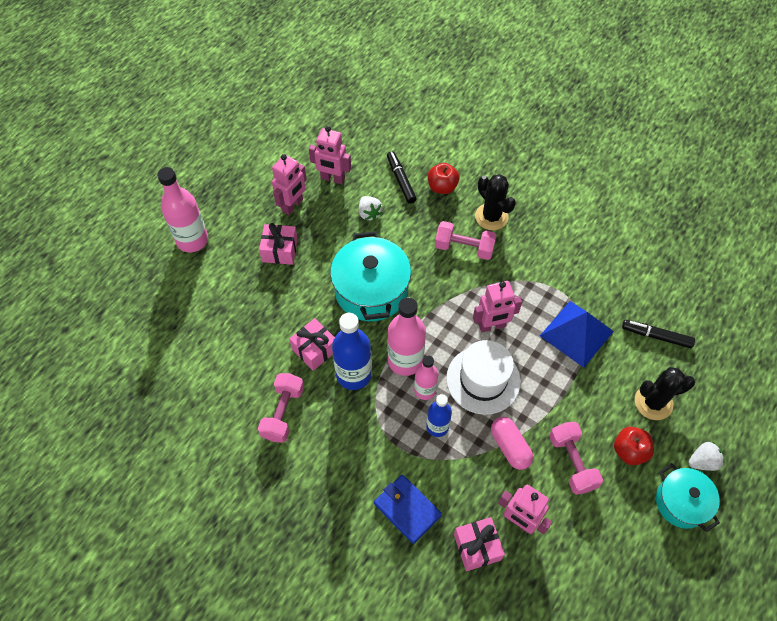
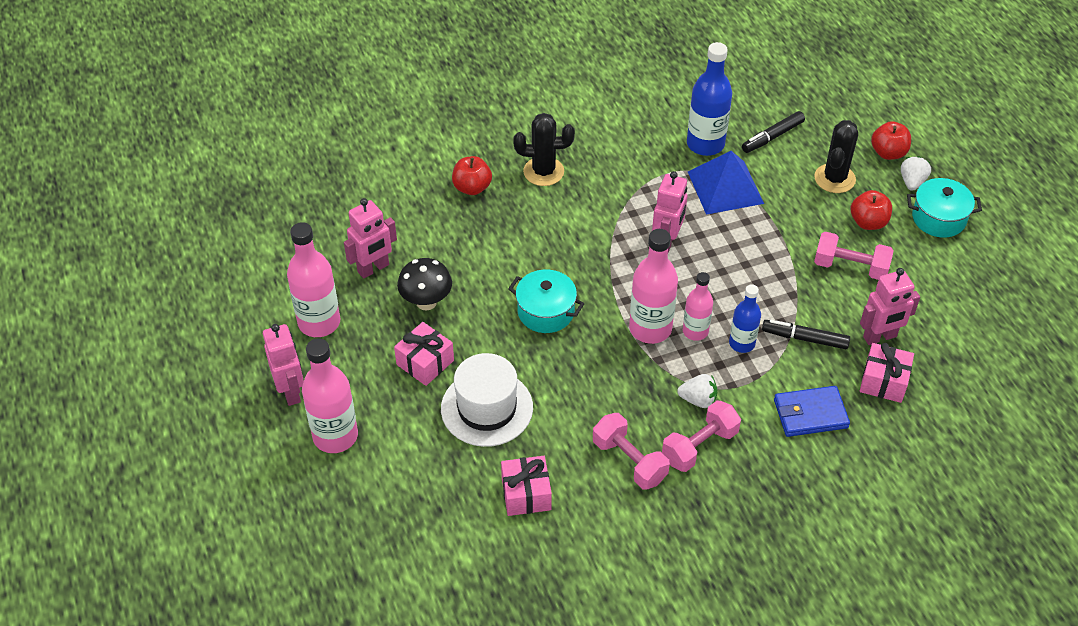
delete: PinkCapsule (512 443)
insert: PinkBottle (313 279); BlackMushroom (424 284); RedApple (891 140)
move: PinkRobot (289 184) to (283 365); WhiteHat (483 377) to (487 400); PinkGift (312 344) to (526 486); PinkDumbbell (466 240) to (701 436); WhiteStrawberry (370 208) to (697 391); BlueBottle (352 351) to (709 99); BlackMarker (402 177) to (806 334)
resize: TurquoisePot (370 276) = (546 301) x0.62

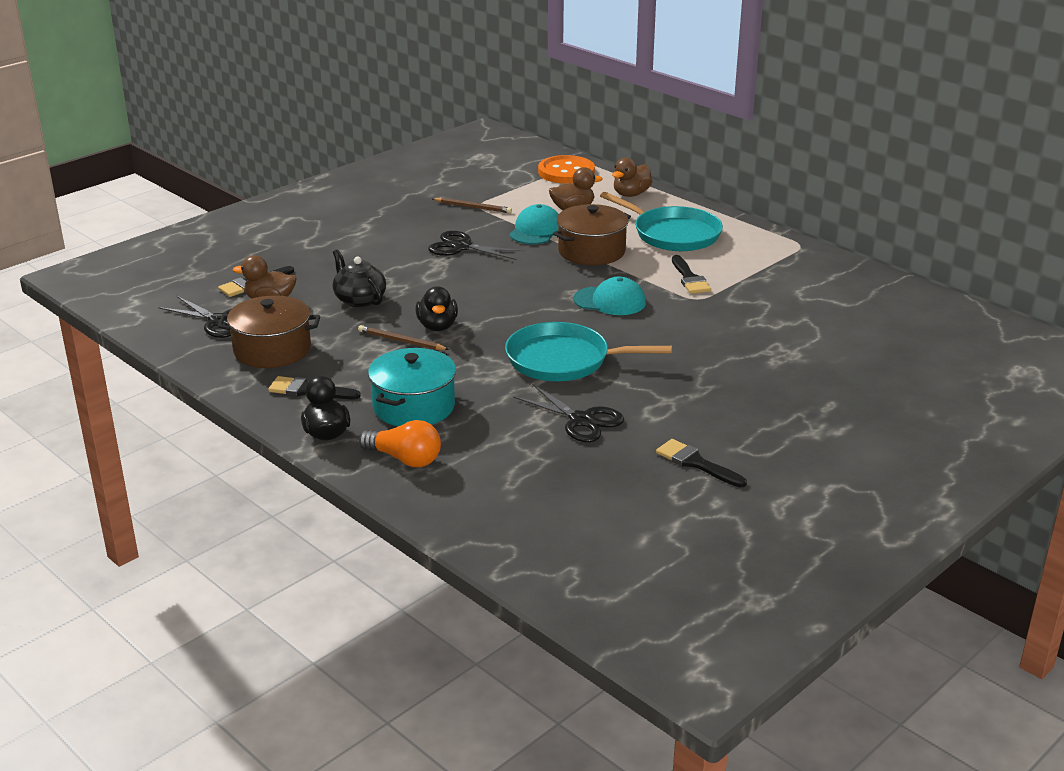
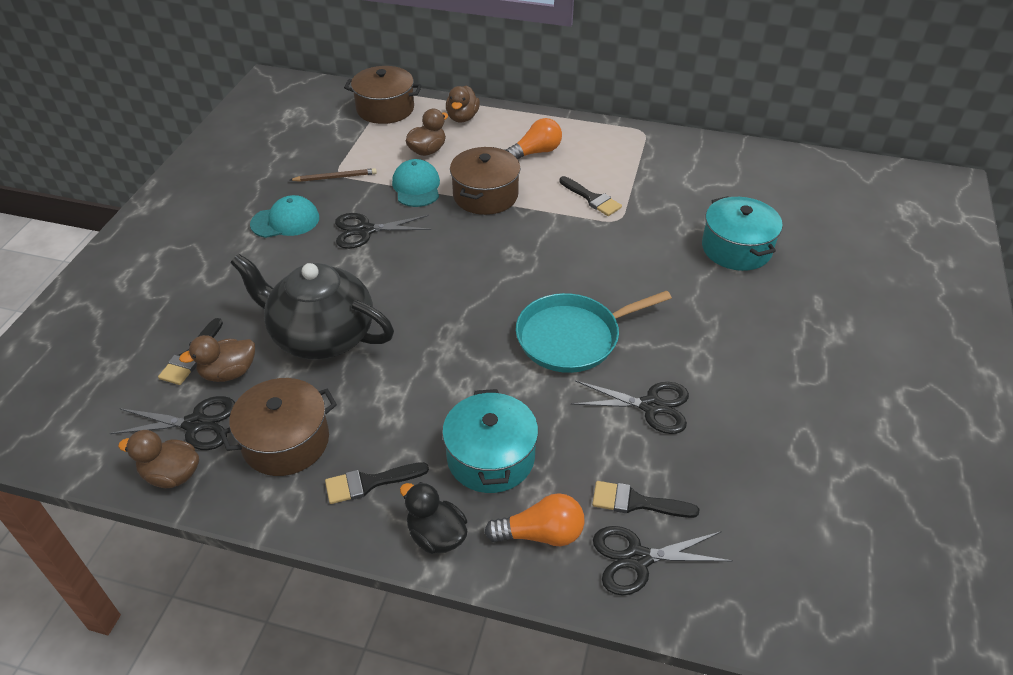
delete: BrownPencil (403 337); BlackDuck (437 308)
insert: BrownDuck (158 459); BlackScissors (663 561); TurquoisePot (742 233)
move: TurquoiseCap (609 296) to (284 216); BlackBrush (701 463) to (645 499)
replace: OrangeButton (566 169) to BrownPot (383 95); TurquoisePan (661 221) to OrangeLightBulb (533 138)
resize: BlackTeapot (359 279) = (312 307) x1.83

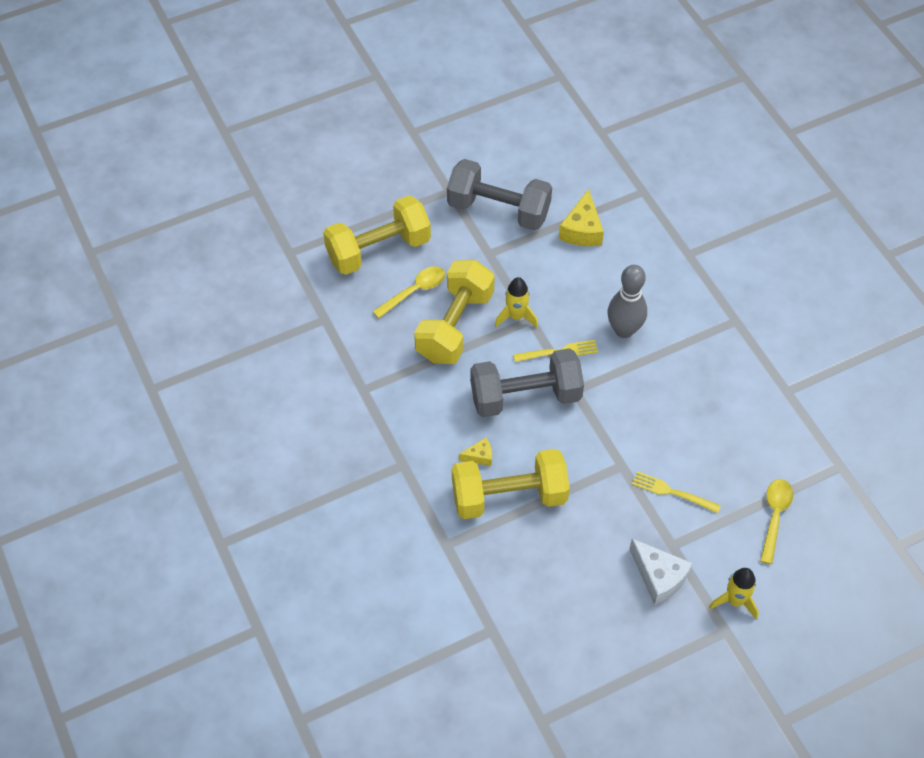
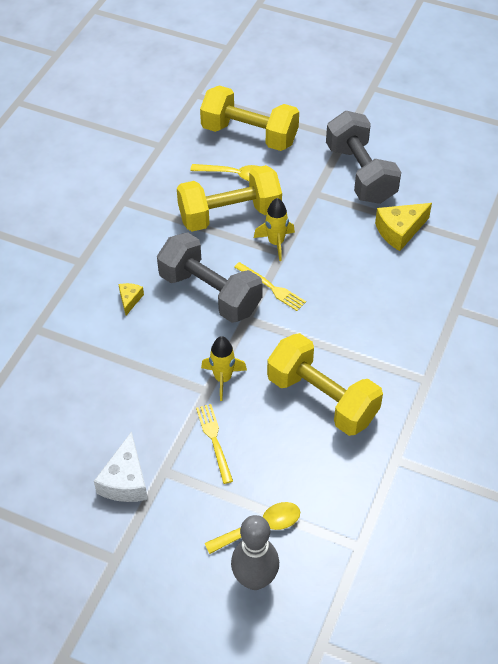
move: YellowRocket (734 593) to (224 368); GreyBowlingPin (627 301) to (255 552); YellowDumbbell (511 484) to (325 384)
rotate: YellowCheese (475 452) = (131 299) 120 degrees counterclockwise

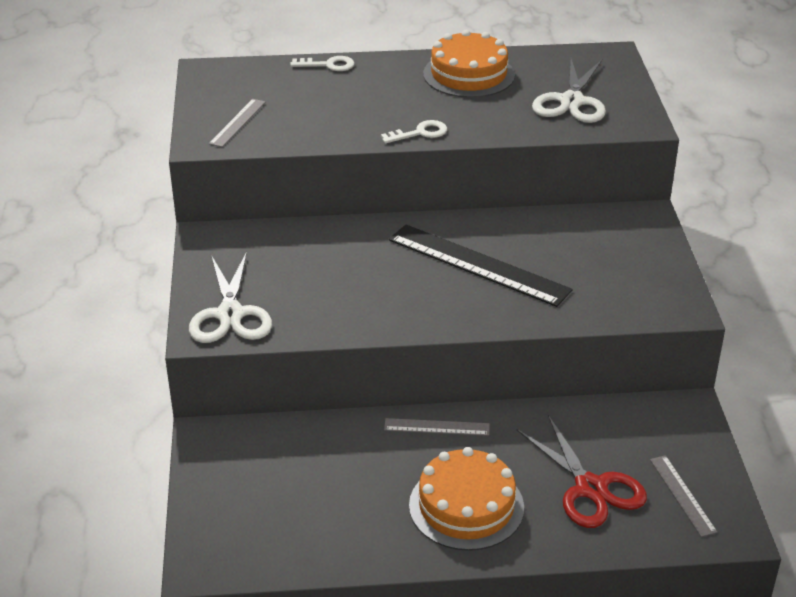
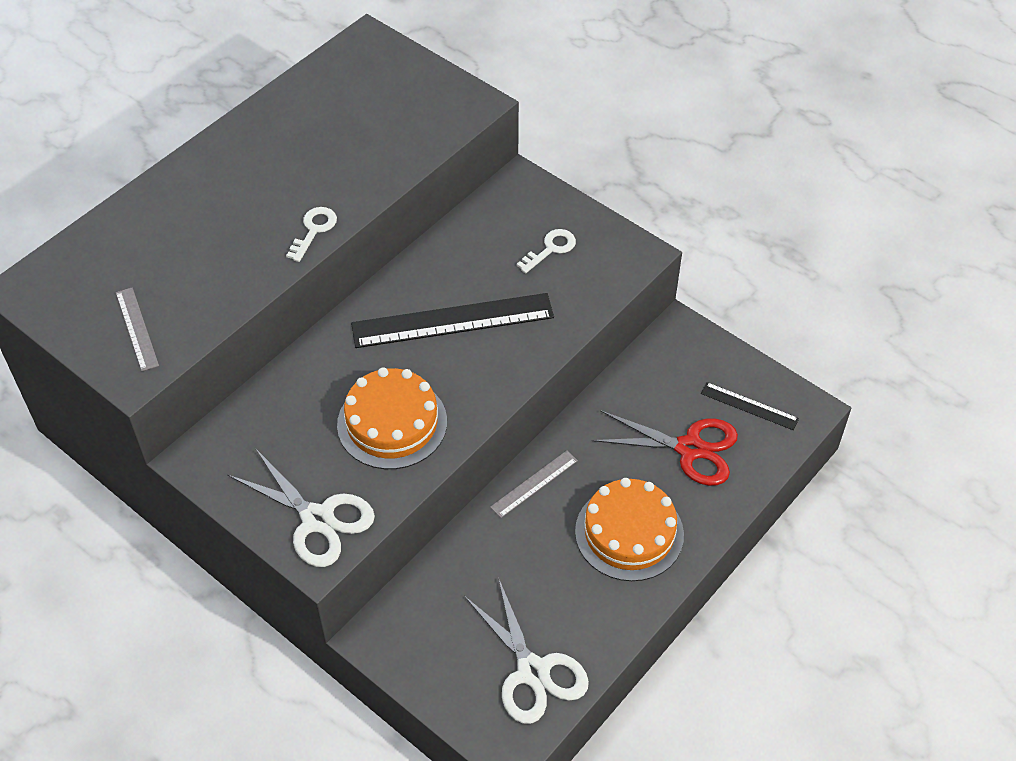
move: OrangeCake (469 64) to (392 418); WhiteScissors (569 91) to (526 650); WhiteKey (322 63) to (546 251)
recolor: GreyRuler (684 496) to BlackRuler (750 406)

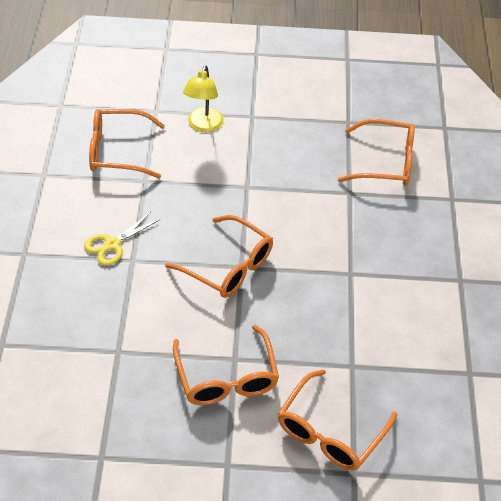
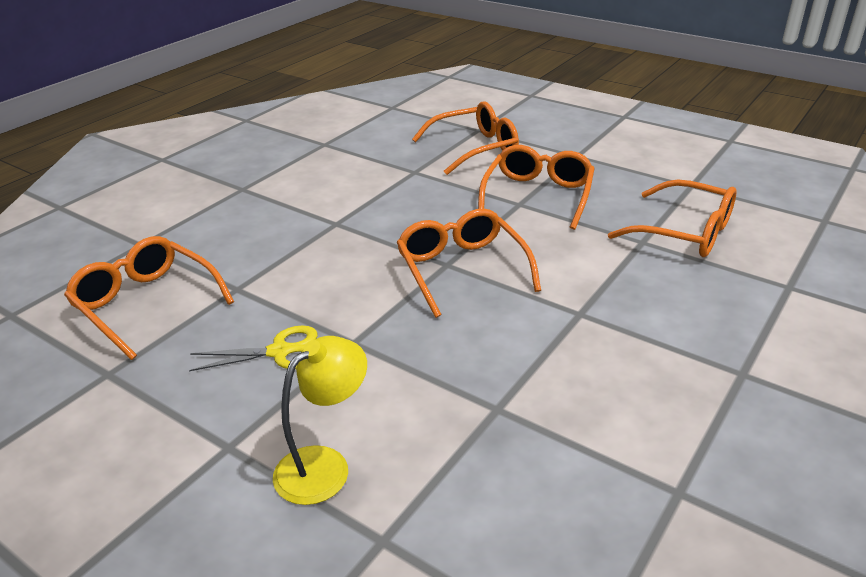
move: YellowScissors (122 239) to (253 348); OrangeGlasses (127 143) to (672 218)

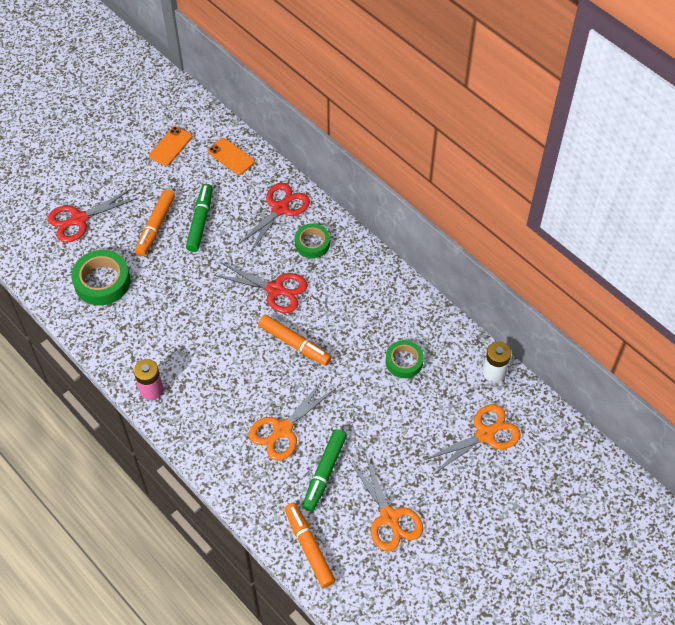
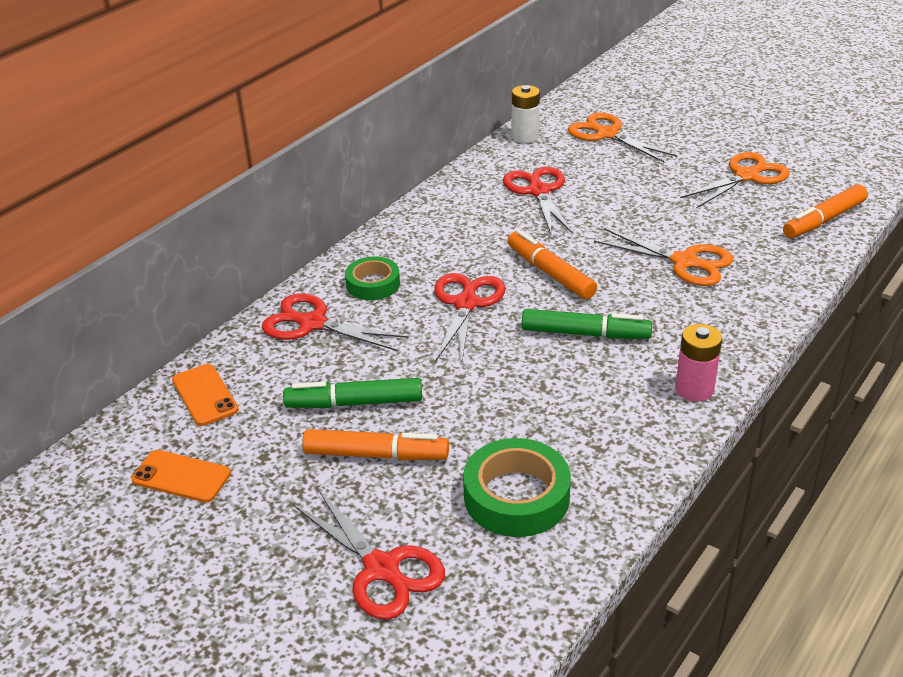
move: GreenMarker (324 470) to (587 324)
replace: GreenTape (405 359) to RedScissors (538 200)
rotate: OrangePhone (231 156) = (205 395) 60 degrees counterclockwise; OrangeMarker (295 340) = (552 264) 60 degrees counterclockwise

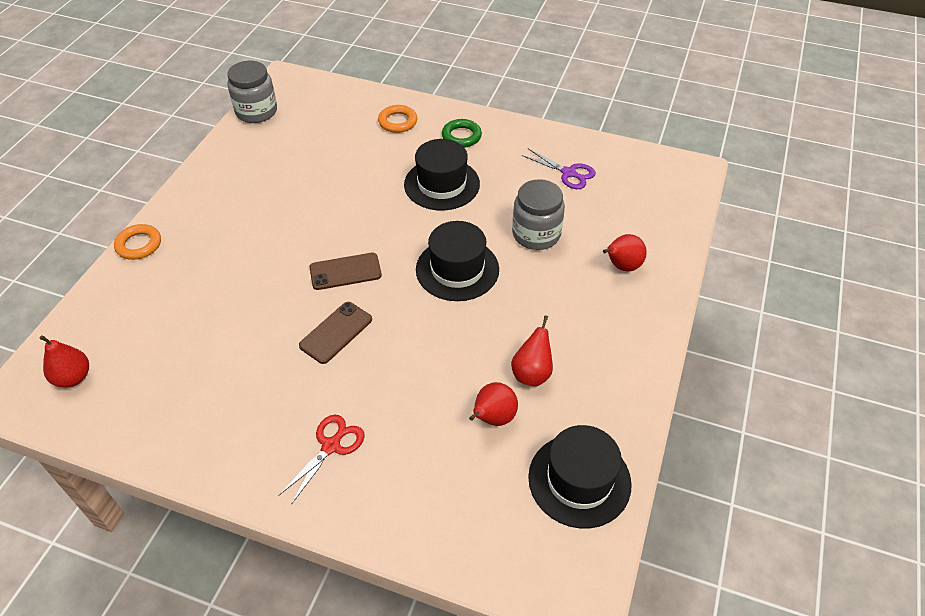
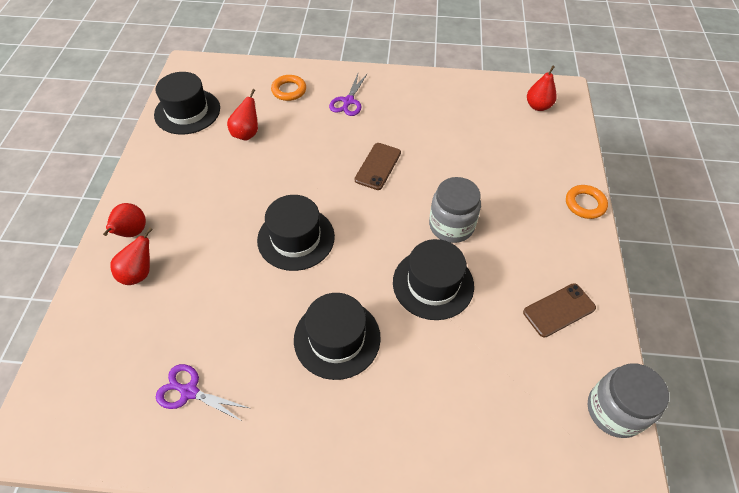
delete: GreenRing (462 133)
insert: BlackHat (433 279)
move: RedPear (532 350) to (124 220); OrangeRing (397 119) to (288 88); GreyJar (538 214) to (455 210); BrownPhone (345 271) to (559 310)
recolor: RedScissors (321 460) to PurpleScissors (348 95)

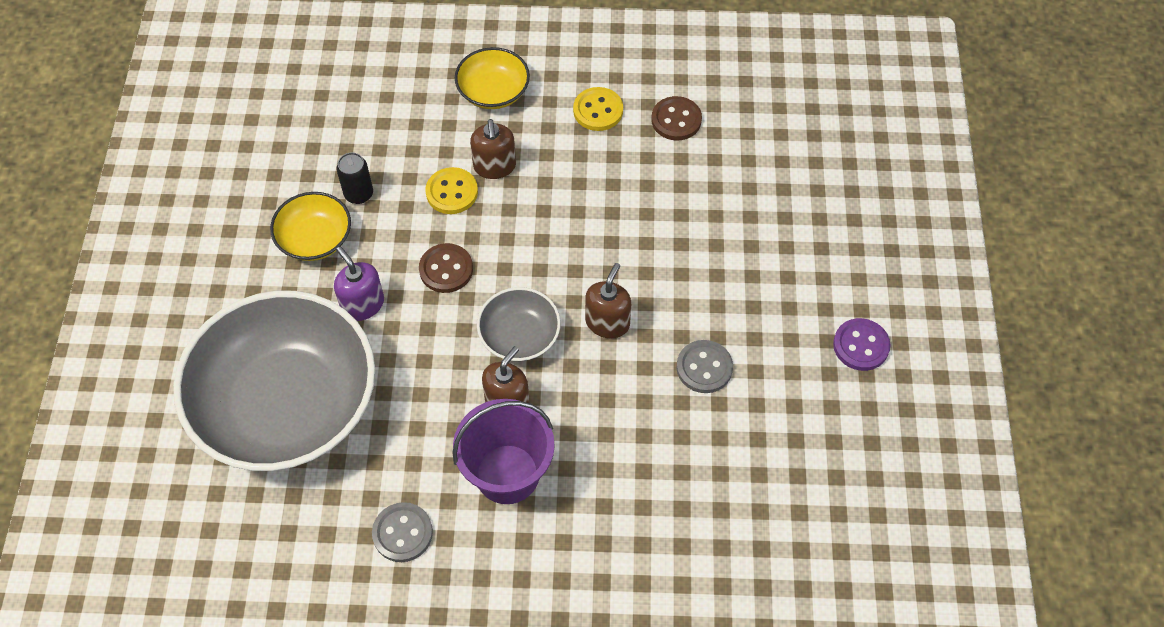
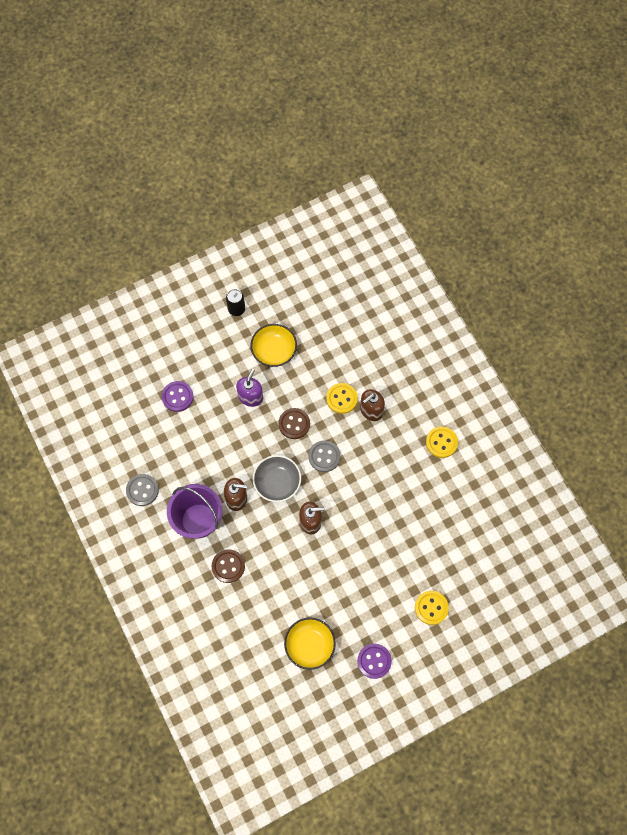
insert: YellowButton (432 608)
move: BrownButton (676 118) to (228 566); BlackCan (354 178) to (235 302); YellowBowl (492 78) to (310 644); GreyButton (705 366) to (325 456)
replace: GreyBowl (274 381) to PurpleButton (177 396)

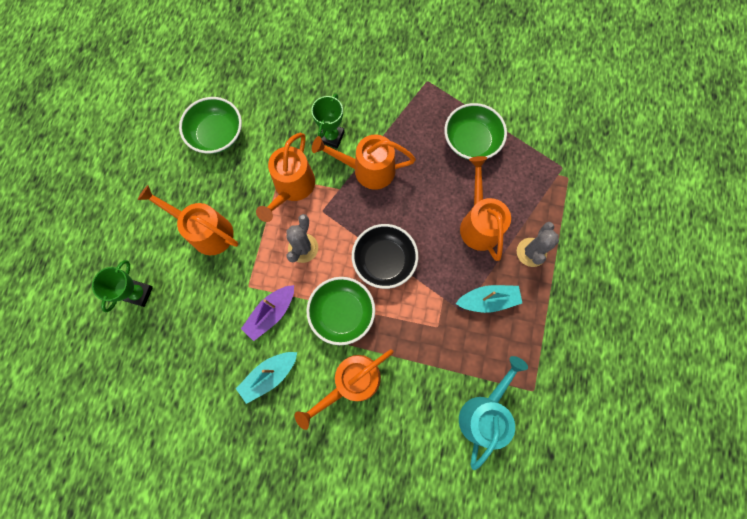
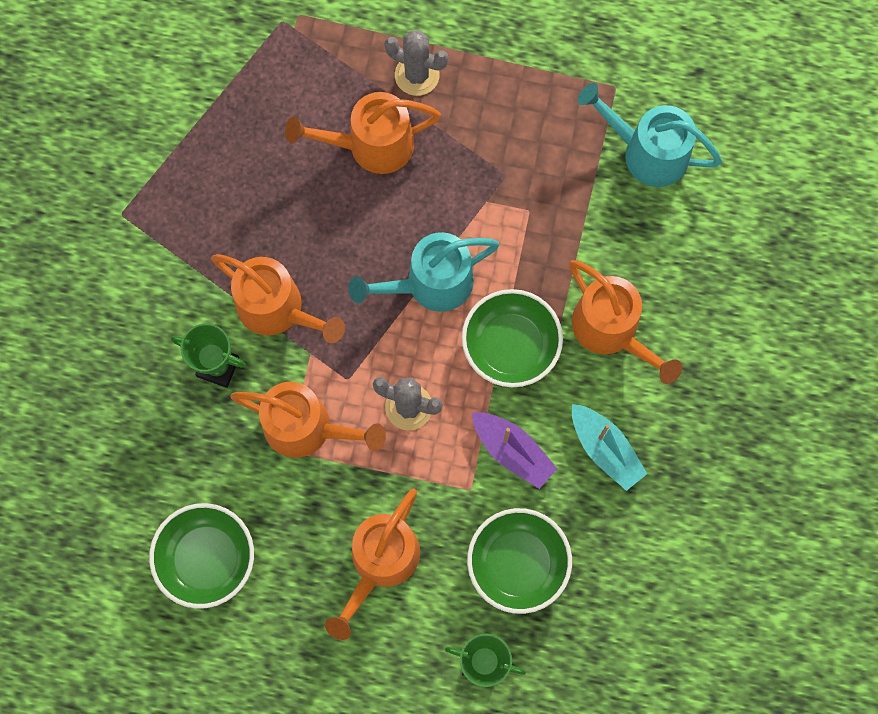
delete: TurquoiseBoat (488 299)
move: GreenBowl (475 131) to (519 561)
replace: BlackBowl (385 256) to TurquoiseWateringCan (424 272)
rotate: OrangeWateringCan (364 162) = (278 298) 60 degrees counterclockwise

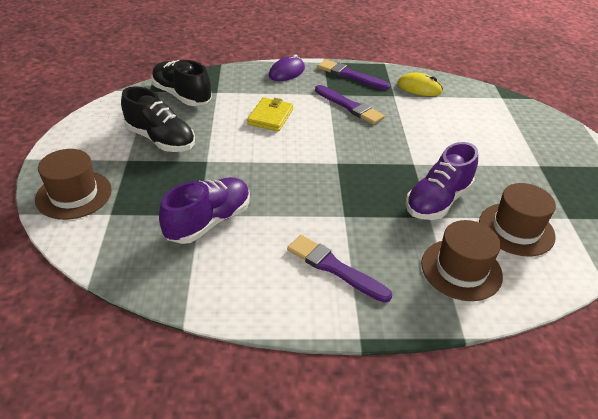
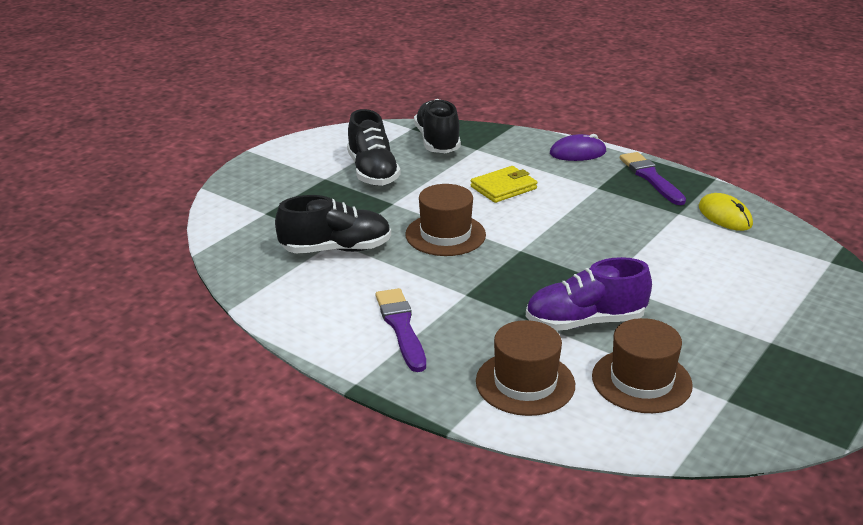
delete: PurpleBrush (350 104)
move: BrownHat (73 184) to (445 220)
recolor: PurpleShoe (204 210) to BlackShoe (333 224)

